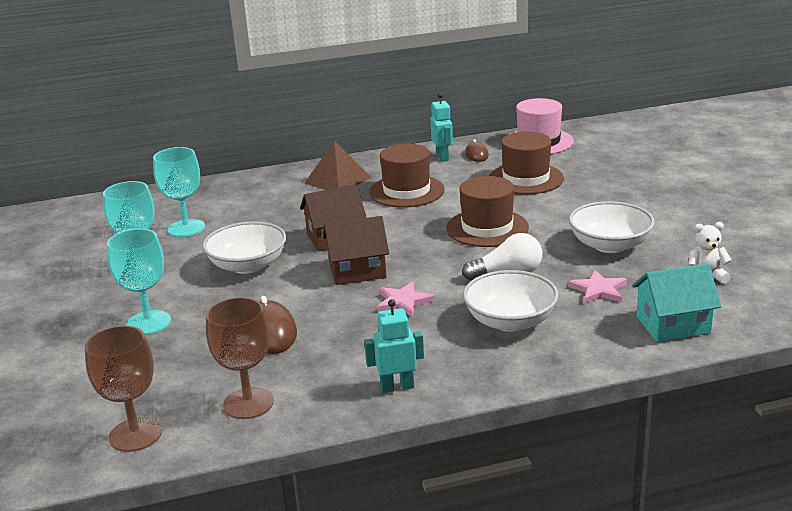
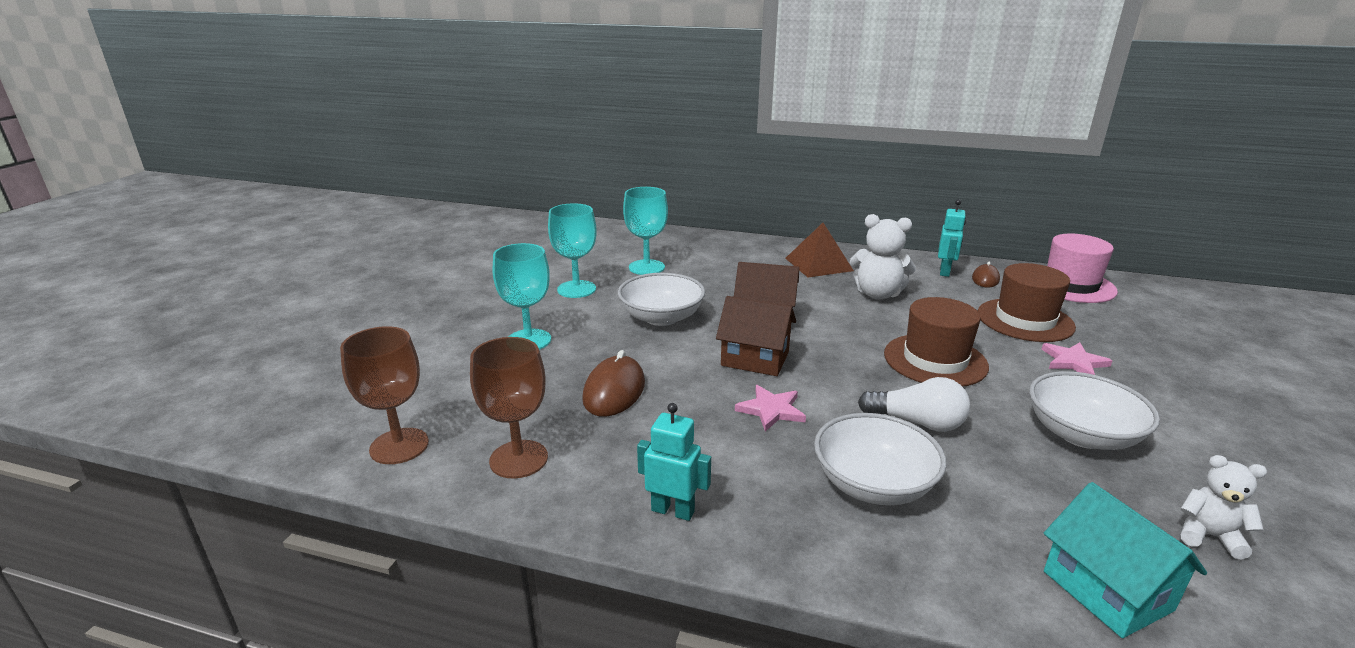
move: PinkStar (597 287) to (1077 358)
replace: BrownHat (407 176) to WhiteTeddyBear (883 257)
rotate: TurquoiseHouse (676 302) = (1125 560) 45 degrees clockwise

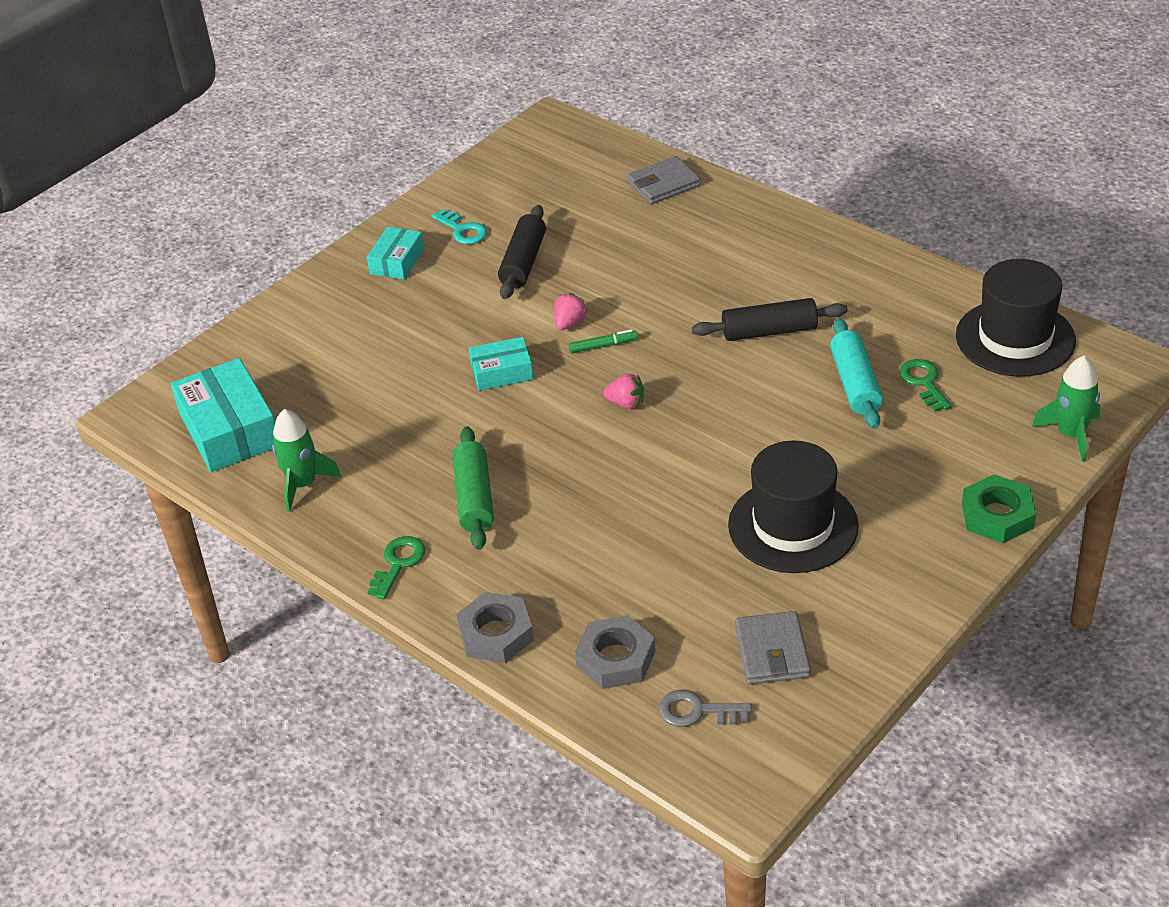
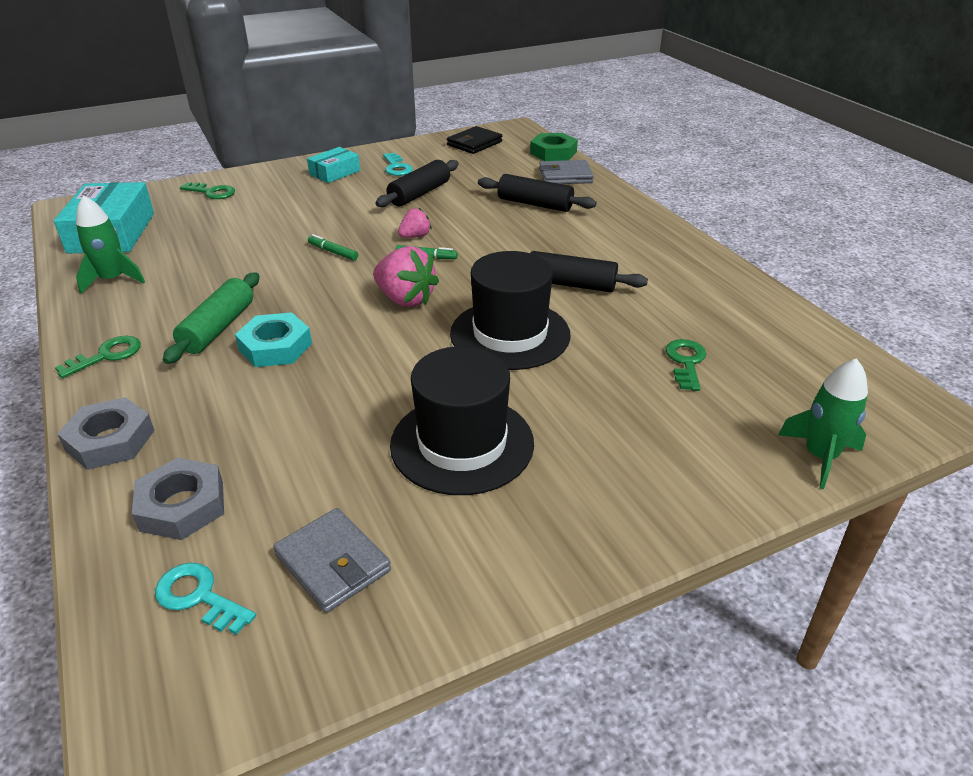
delete: TurquoiseRollingPin (856 373)
insert: GreenKey (207 190); TurquoiseNut (273 339); BlackWallet (474 140); BlackRollingPin (537 193)
move: BlackHat (1016 318) to (510 310); GreenNut (999 508) to (554 147)
replace: TurquoiseBox (501 364) to GreenMarker (333 247)
recolor: GreyKey (705 708) to TurquoiseKey (205 599)
rotate: GreyWallet (773 647) = (332 560) 60 degrees counterclockwise
resize: PinkStrawberry (623 391) = (406 276) x1.78

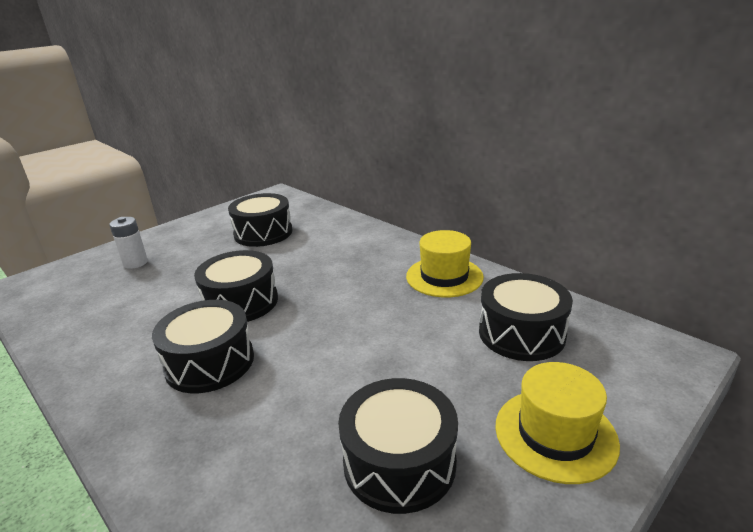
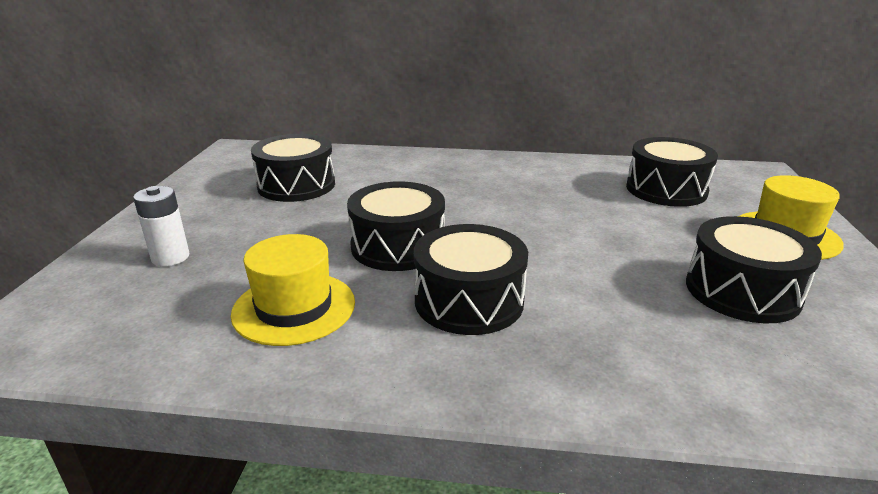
move: YellowHat (445 263) to (293 290)

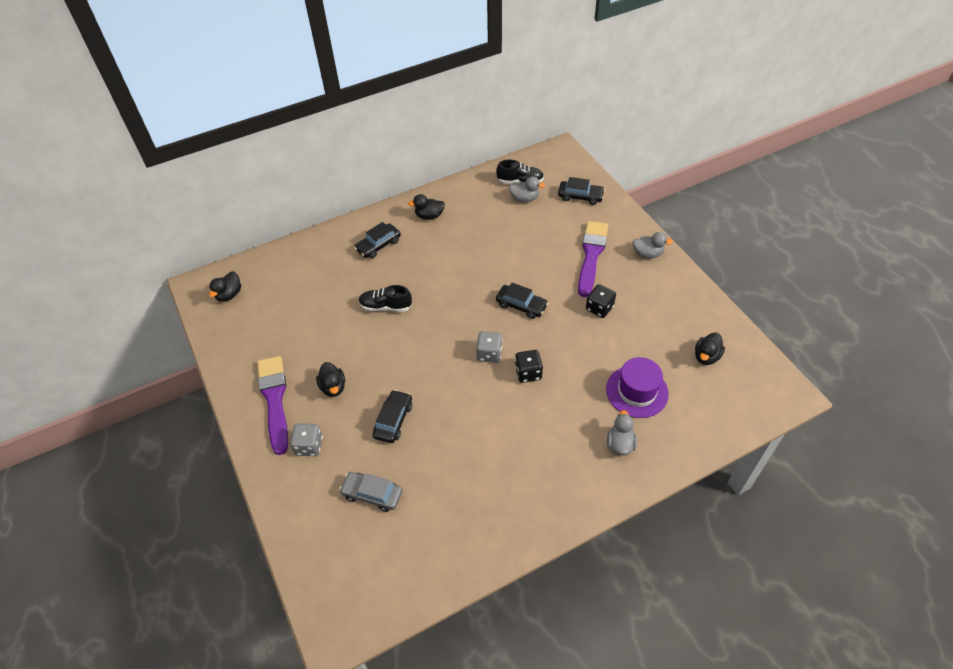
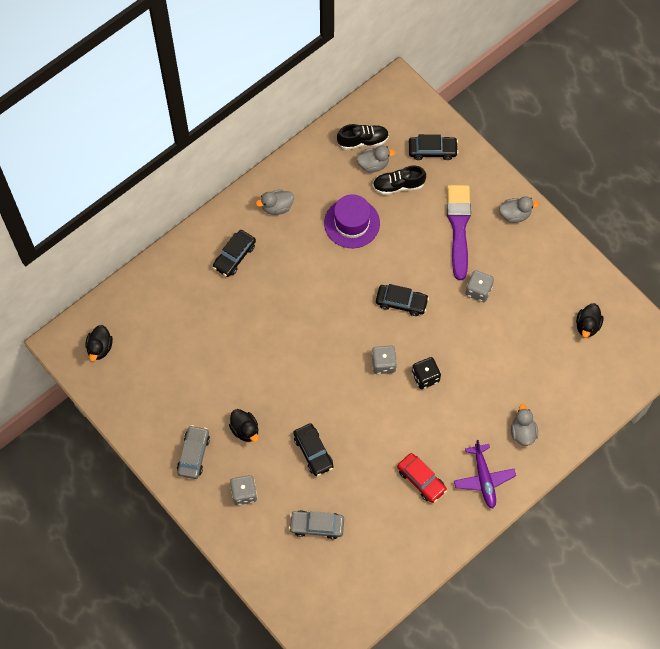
insert: RedCar (422 478); PurplePlane (485 474)
move: PurpleHat (637 387) to (352 221); BlackShoe (385 298) to (399 180)
replace: PurpleBrush (272 405) to GreyCar (193 452)
recolor: BlackDuck (426 207) to GreyDuck (275 202); BlackDice (601 301) to GreyDice (479 286)
rotate: BlackCar (392 416) = (313 449) 150 degrees clockwise

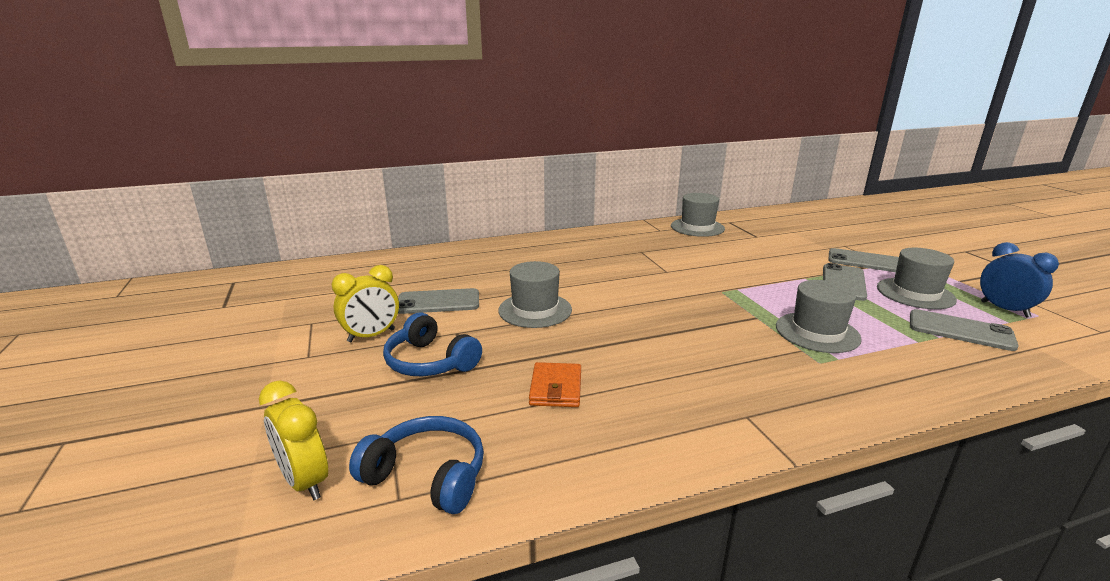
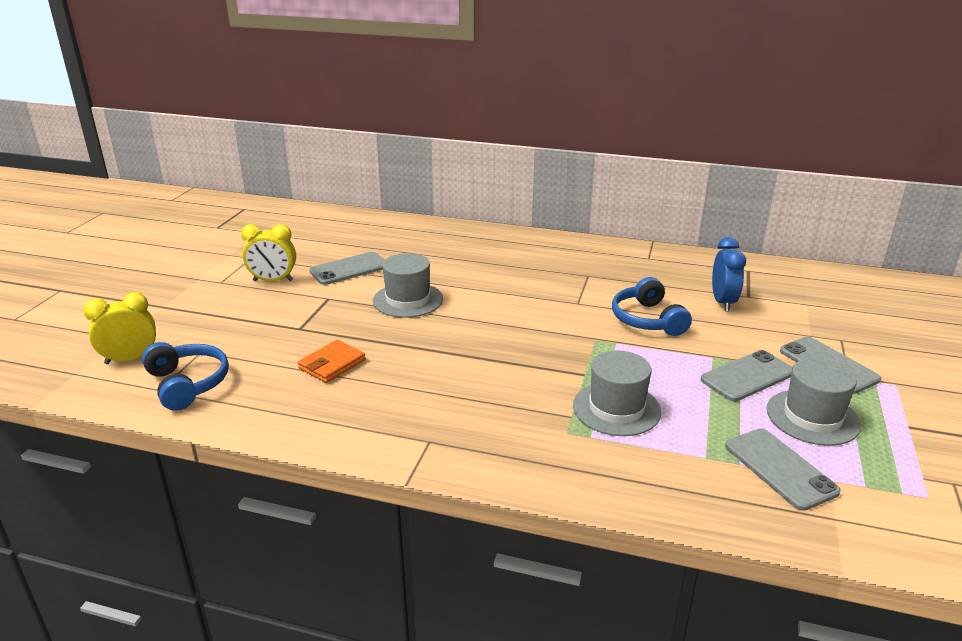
delete: GreyHat (698 215)
move: BlueHeadphones (432 344) to (652 306); BlueClock (1019 280) to (729 274)
rotate: YellowClock (293 440) = (119 328) 75 degrees clockwise; GreyPhone (438 301) = (346 268) 60 degrees counterclockwise

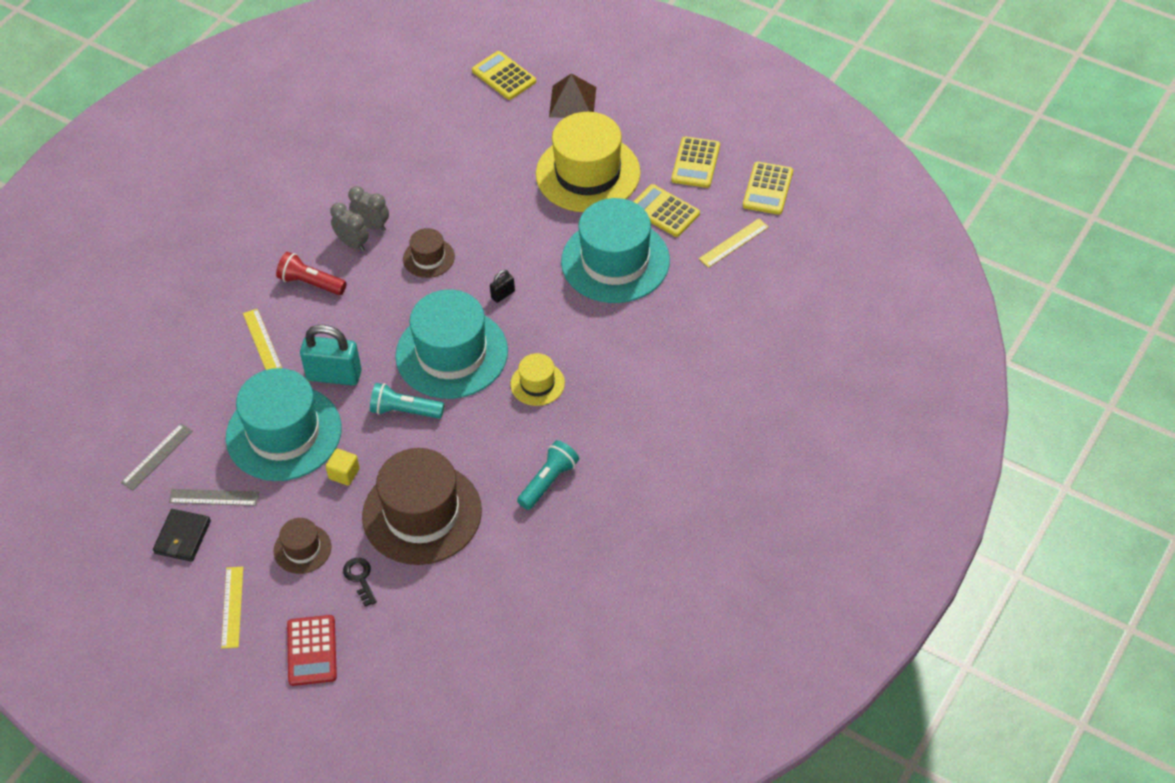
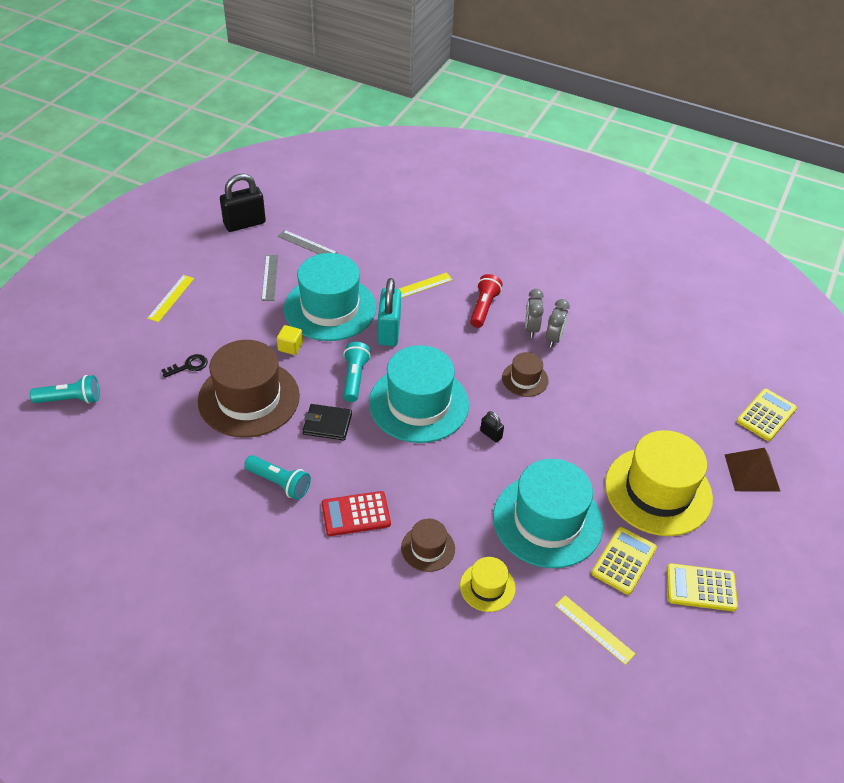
delete: YellowCalculator (768 188)
insert: TurquoiseFlashlight (65 389); BlackPadlock (243 203)
move: BlackWallet (182 535) to (327 422); RedCalculator (312 650) to (356 513); BrownHat (302 546) to (428 545); YellowHat (537 379) to (488 584)
rotate: YellowRuler (232 608) = (170 298) 60 degrees counterclockwise; GreyClock (349 227) = (534 313) 150 degrees clockwise

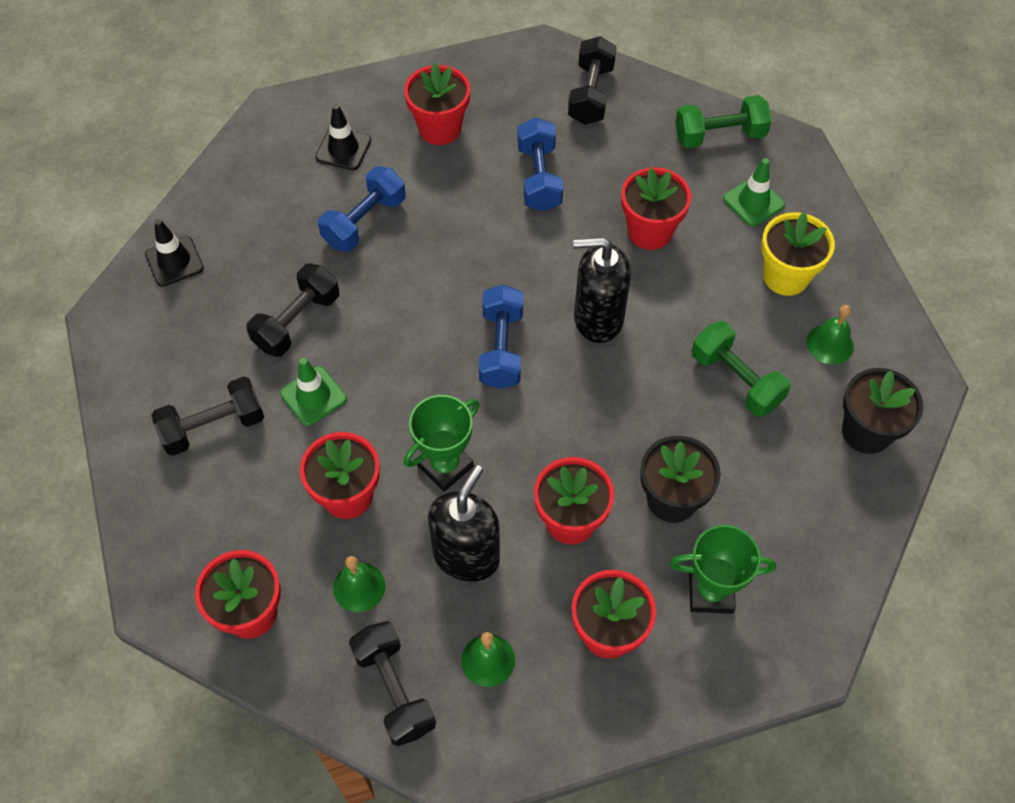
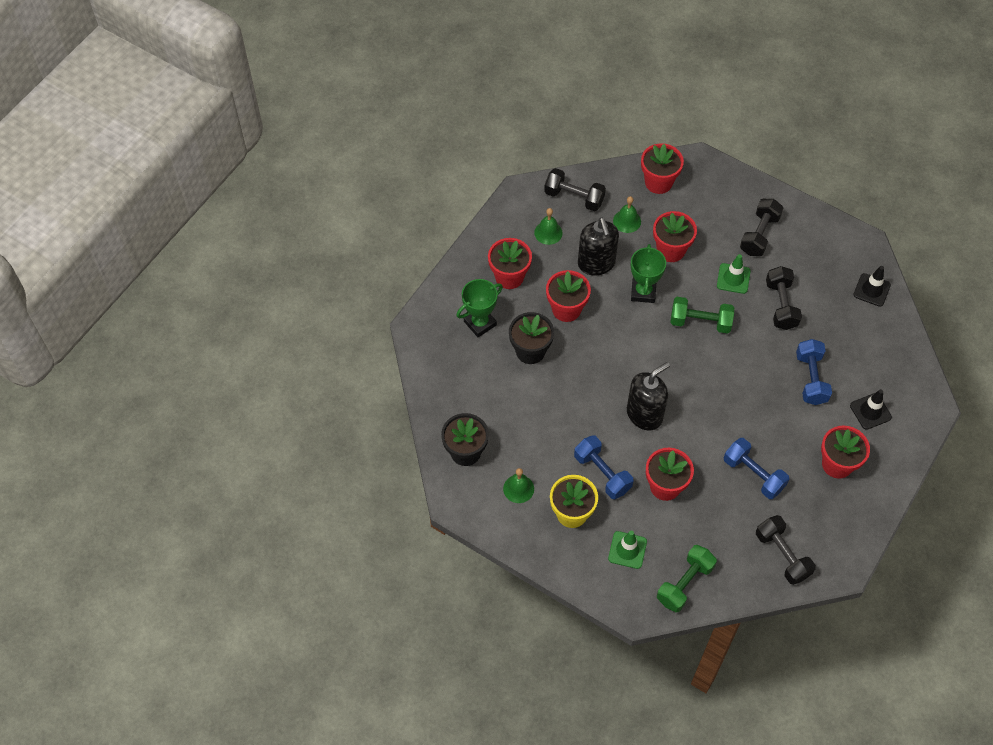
move: BlueDumbbell (501 337) to (603 467); GreenDumbbell (741 369) to (702 315)

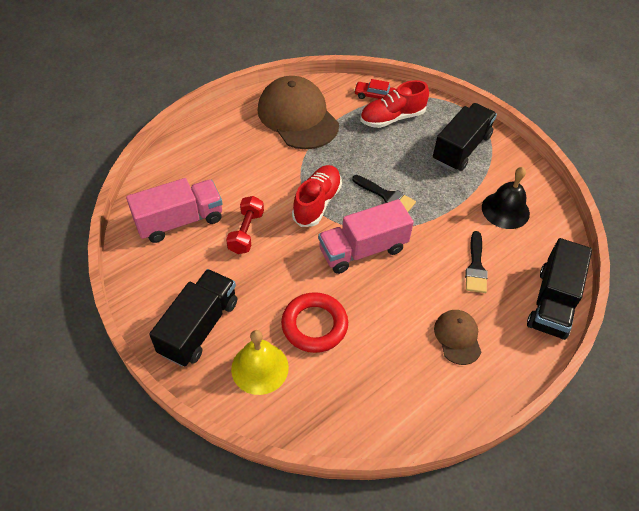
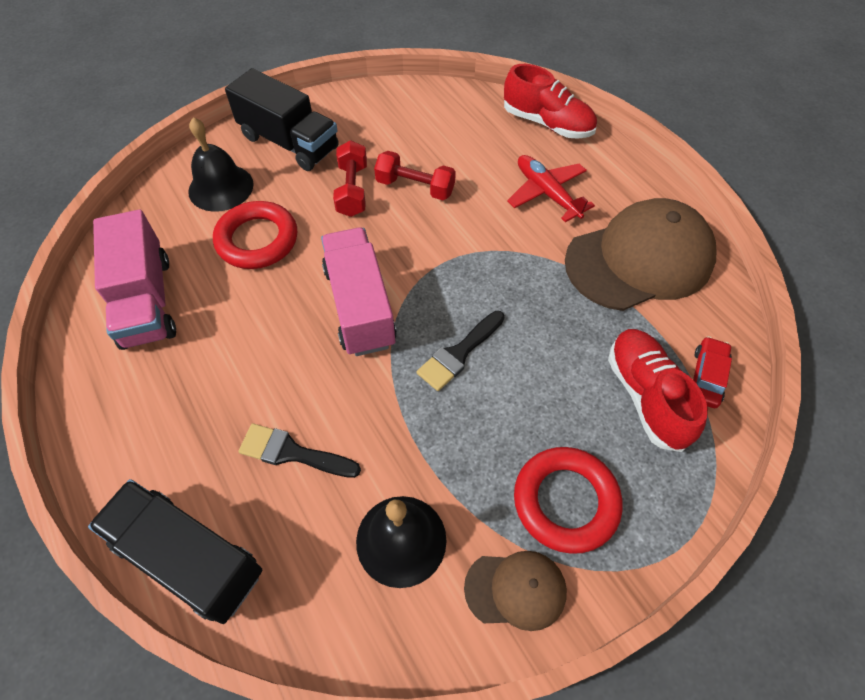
insert: RedDumbbell (350 178); RedPlane (551 188)
move: PinkTruck (174 210) to (134 280); BrownCap (457 337) to (515 591); RedShoe (317 196) to (550 101)
replace: BlackTruck (465 137) to RedRing (568 500)
recolor: YellowBell (260 362) to BlackBell (221 164)

